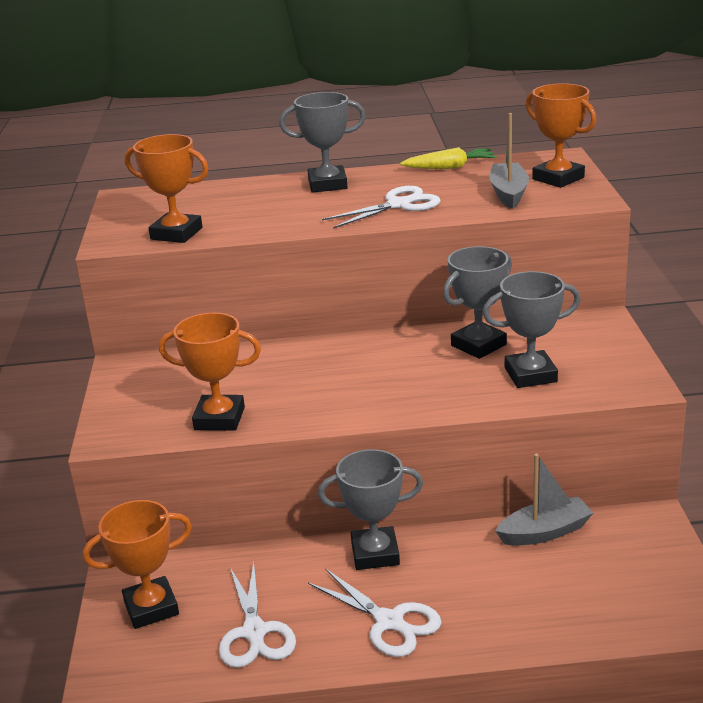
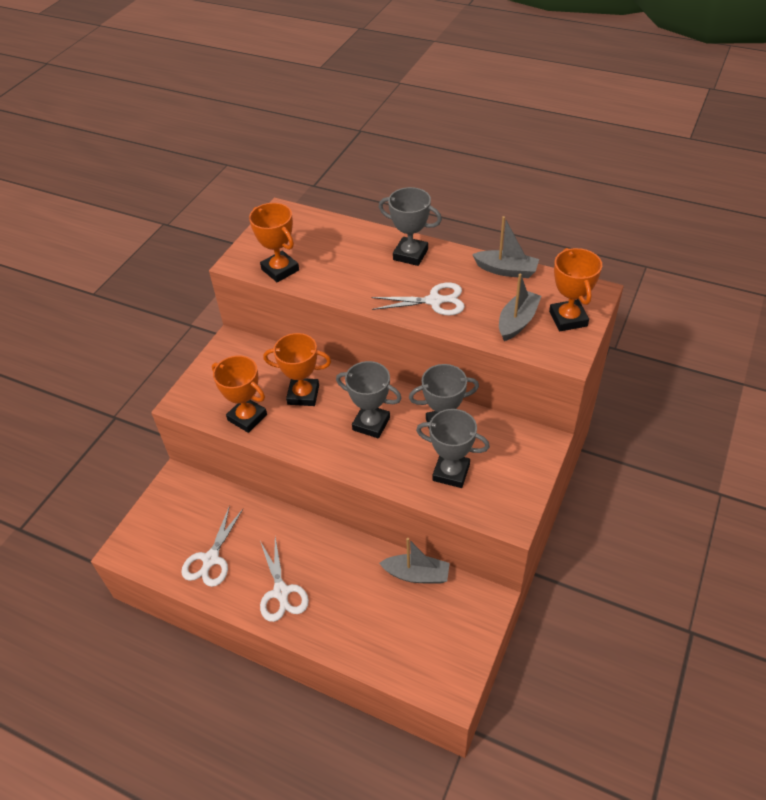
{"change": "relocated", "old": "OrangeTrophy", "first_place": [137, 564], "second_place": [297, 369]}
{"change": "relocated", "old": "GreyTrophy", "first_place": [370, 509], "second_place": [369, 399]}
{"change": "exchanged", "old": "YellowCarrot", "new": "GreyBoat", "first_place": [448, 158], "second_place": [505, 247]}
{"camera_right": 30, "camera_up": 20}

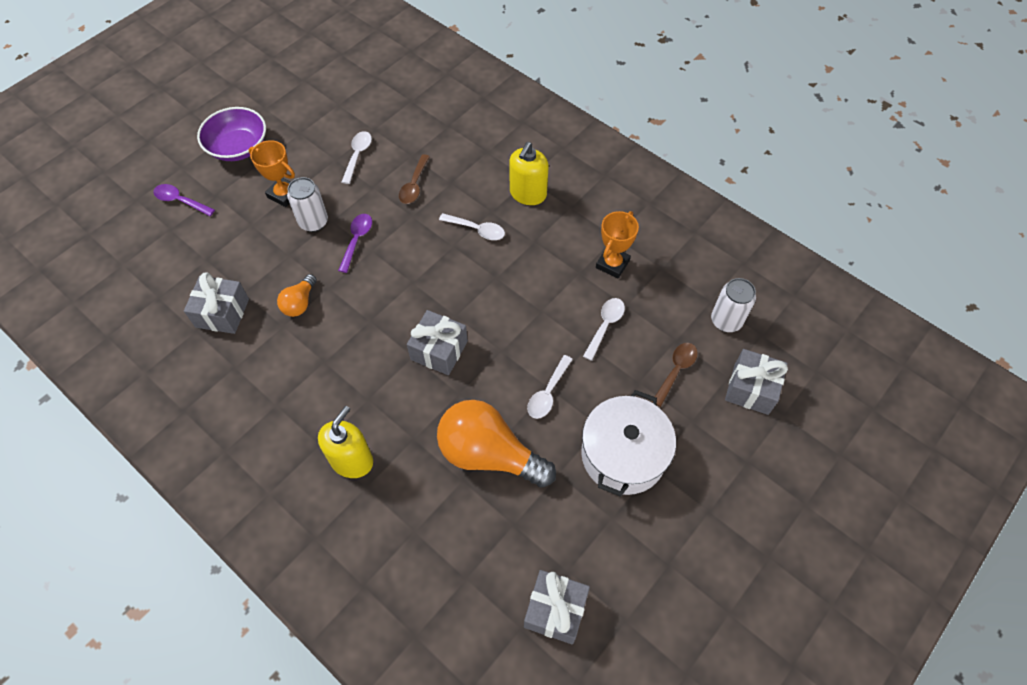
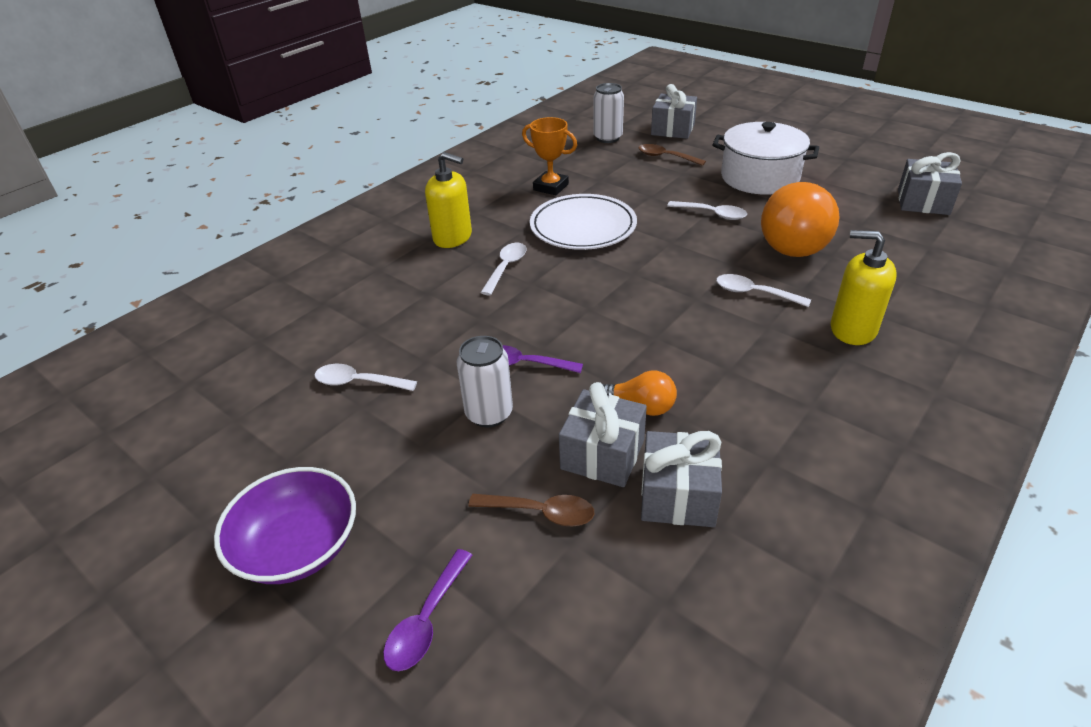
{"change": "relocated", "old": "BrownSpoon", "first_place": [414, 179], "second_place": [531, 510]}
{"change": "appeared", "new": "WhitePlate", "second_place": [583, 222]}
{"change": "relocated", "old": "GreyGift", "first_place": [437, 342], "second_place": [603, 434]}
{"change": "relocated", "old": "WhiteSpoon", "first_place": [604, 329], "second_place": [763, 290]}
{"change": "missing", "old": "OrangeTrophy", "first_place": [272, 173]}
{"camera_right": -90, "camera_up": -20}

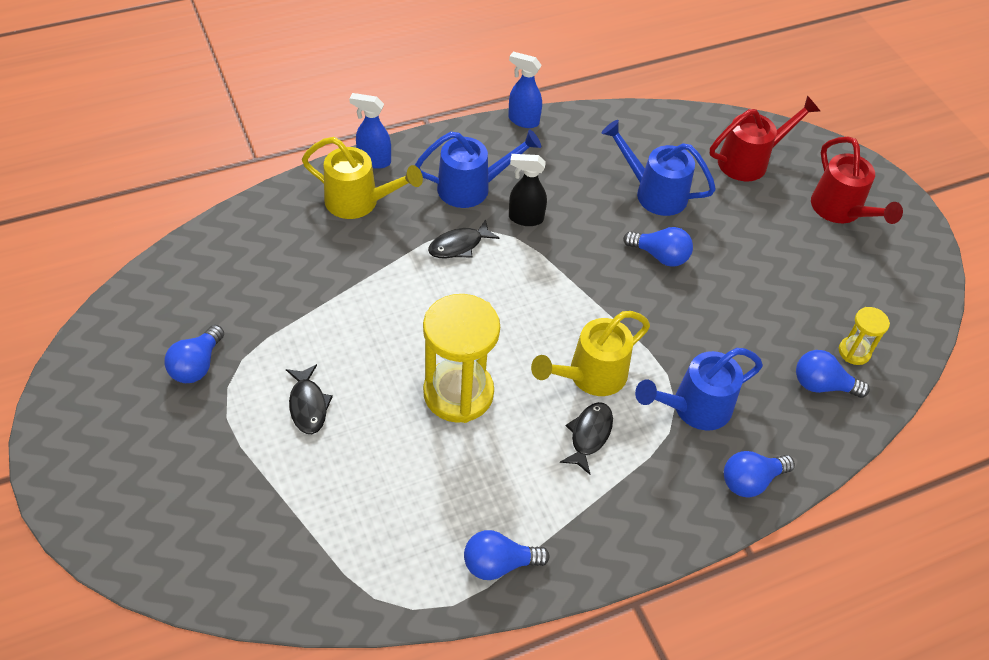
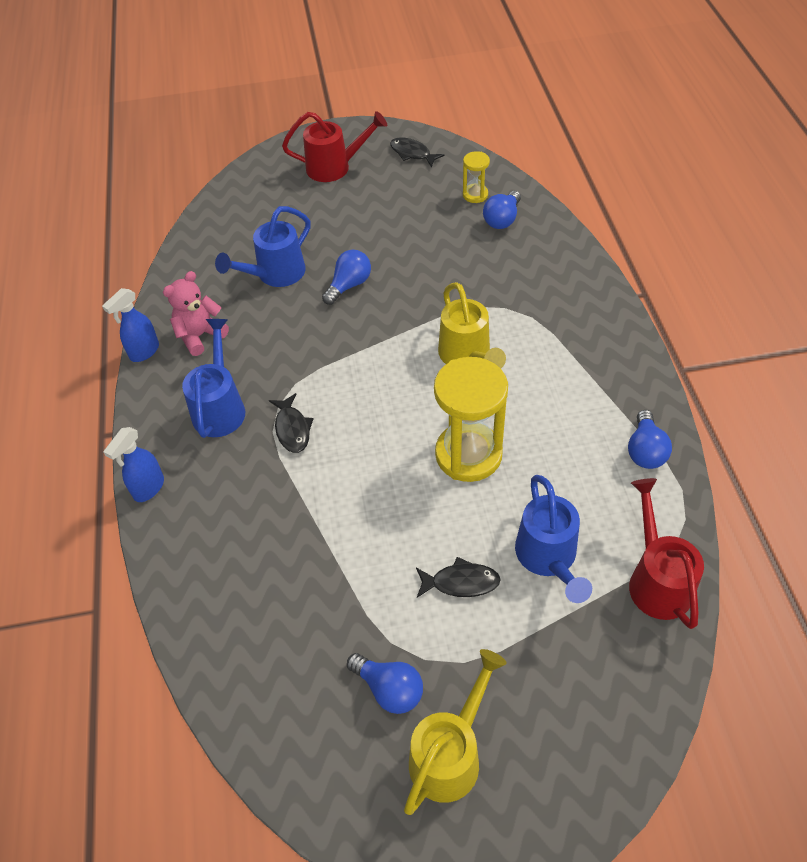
{"change": "appeared", "new": "PinkTeddyBear", "second_place": [196, 313]}
{"change": "relocated", "old": "BlackFish", "first_place": [586, 438], "second_place": [417, 152]}
{"change": "relocated", "old": "YellowWateringCan", "first_place": [362, 178], "second_place": [455, 732]}
{"change": "relocated", "old": "BlueWateringCan", "first_place": [699, 389], "second_place": [553, 539]}
{"change": "relocated", "old": "RedWateringCan", "first_place": [765, 138], "second_place": [666, 553]}
{"change": "missing", "old": "BlackSprayBottle", "first_place": [528, 190]}
{"change": "missing", "old": "BlueLightBulb", "first_place": [759, 474]}
{"camera_right": -70, "camera_up": 0}

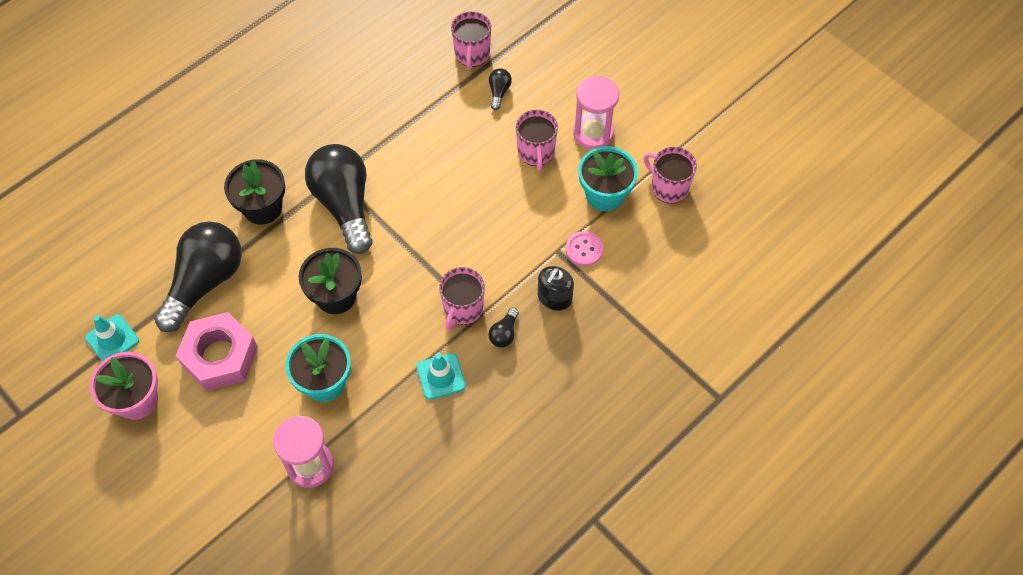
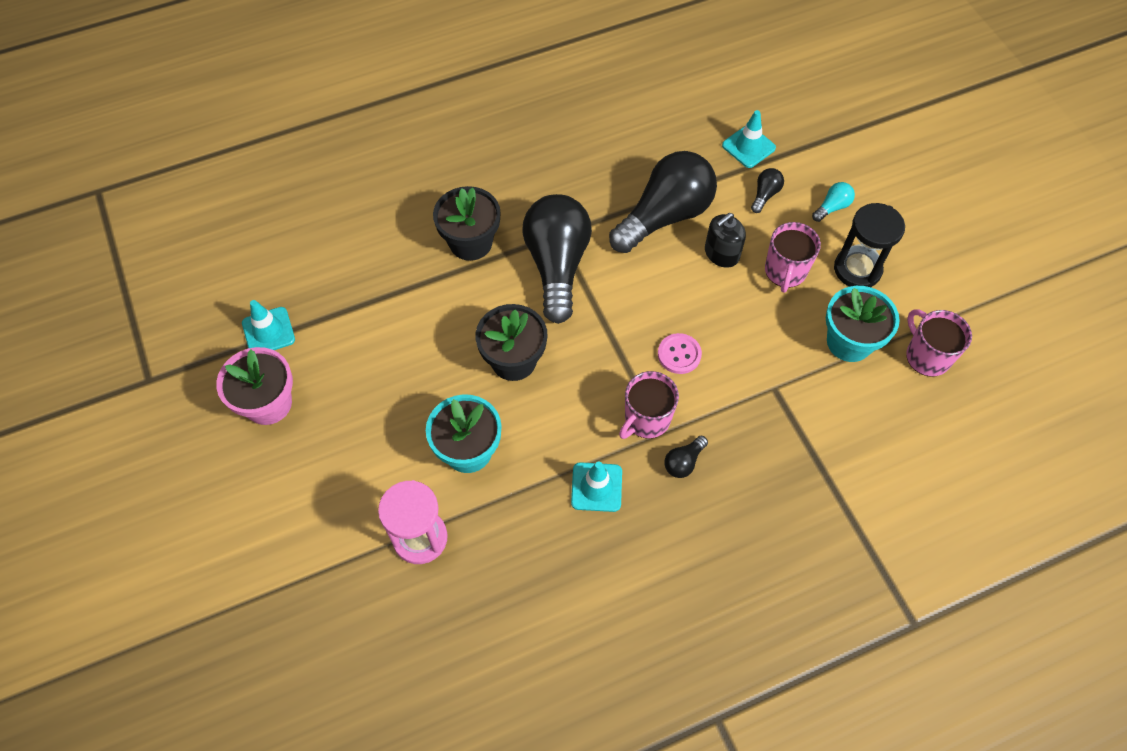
{"change": "relocated", "old": "BlackLightBulb", "first_place": [198, 276], "second_place": [663, 202]}
{"change": "relocated", "old": "PinkButton", "first_place": [584, 248], "second_place": [680, 353]}
{"change": "relocated", "old": "BlackSoapDispenser", "first_place": [555, 288], "second_place": [725, 240]}
{"change": "exchanged", "old": "PinkMug", "new": "TurquoiseTrafficCone", "first_place": [471, 41], "second_place": [749, 139]}
{"change": "appeared", "new": "TurquoiseLightBulb", "second_place": [833, 202]}
{"change": "colour", "old": "PinkHourglass", "new": "BlackHourglass", "first_place": [596, 112], "second_place": [869, 245]}
{"change": "missing", "old": "PinkNut", "first_place": [217, 351]}
{"camera_right": 20, "camera_up": 0}

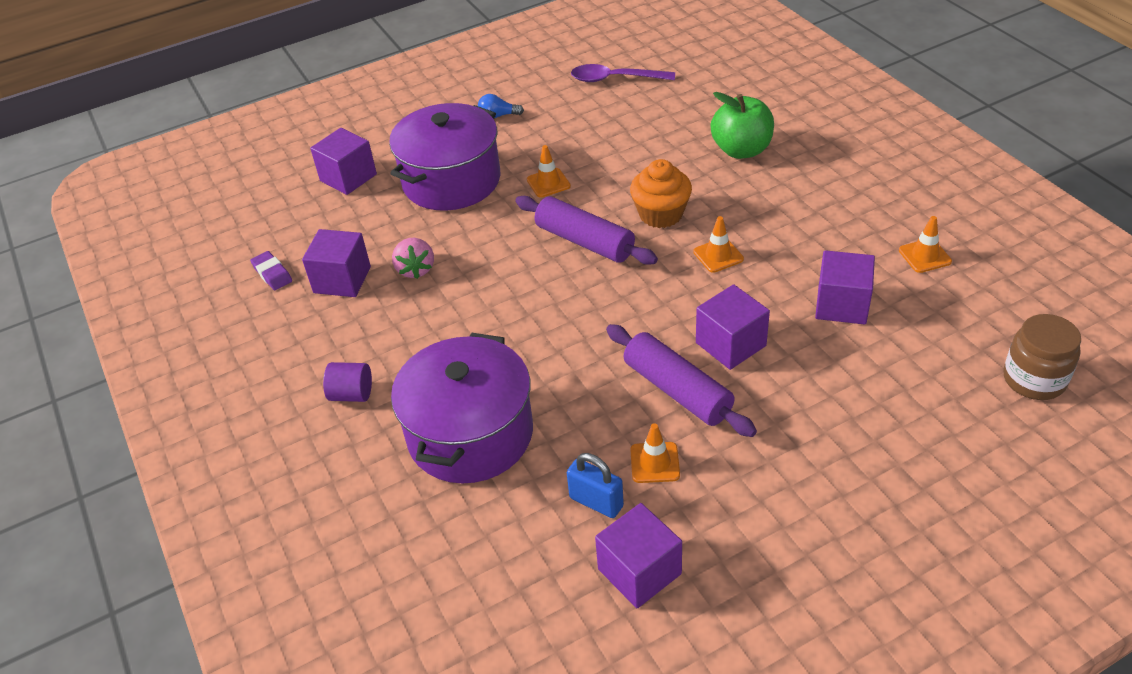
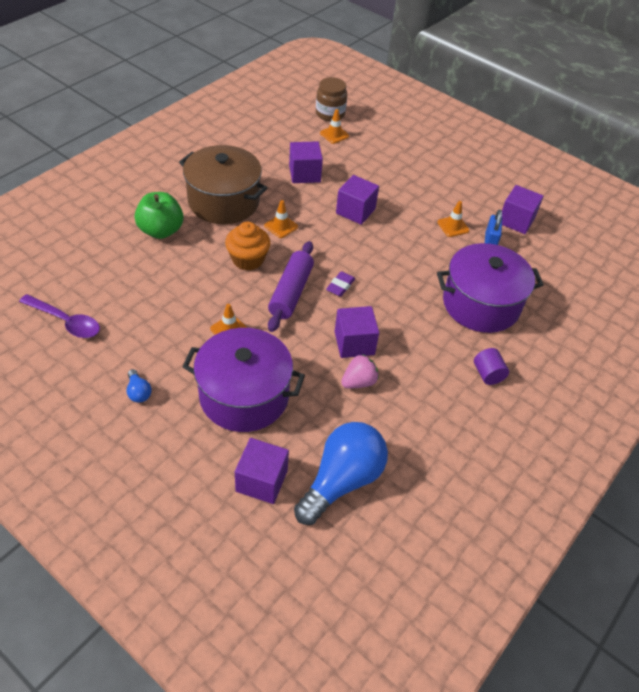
{"change": "spun", "old": "PurpleSpoon", "first_place": [623, 73], "second_place": [59, 316], "degrees": -45}
{"change": "appeared", "new": "BrownPot", "second_place": [223, 184]}
{"change": "appeared", "new": "BlueLightBulb", "second_place": [341, 473]}
{"change": "relocated", "old": "OrangeTrafficCone", "first_place": [925, 244], "second_place": [334, 126]}
{"change": "relocated", "old": "PurpleEraser", "first_place": [271, 270], "second_place": [340, 284]}
{"change": "relocated", "old": "PurpleCube", "first_place": [336, 263], "second_place": [357, 332]}
{"change": "missing", "old": "PurpleRollingPin", "first_place": [681, 380]}
{"camera_right": -120, "camera_up": 5}

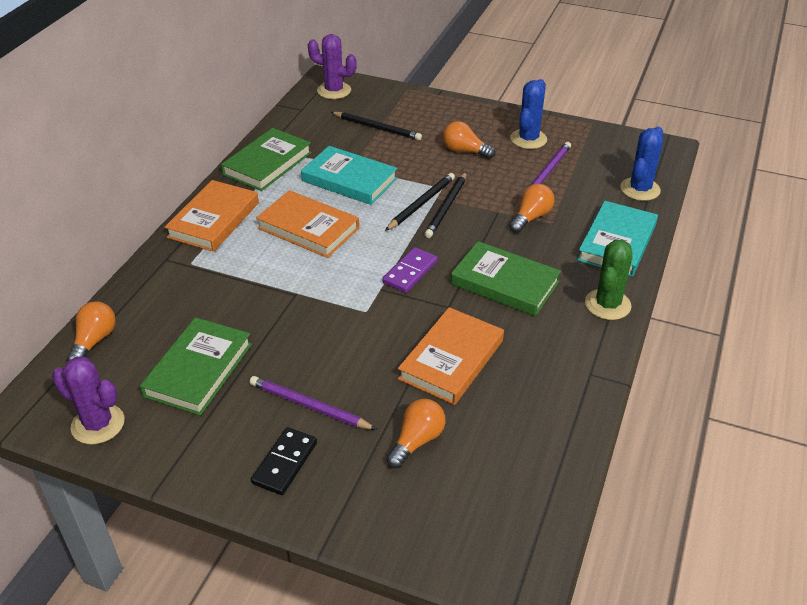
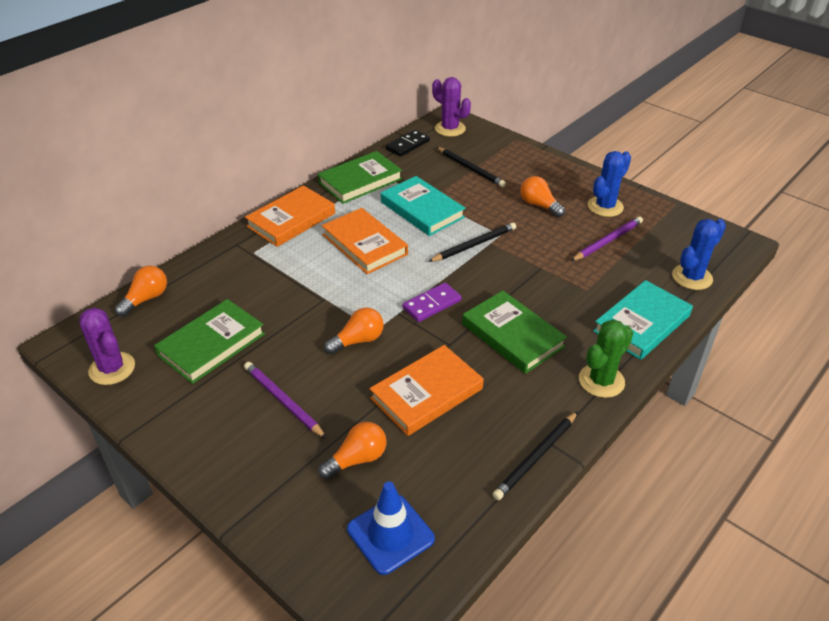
{"change": "relocated", "old": "OrangeLightBulb", "first_place": [531, 208], "second_place": [354, 331]}
{"change": "appeared", "new": "BlueTrafficCone", "second_place": [391, 528]}
{"change": "relocated", "old": "BlackDomino", "first_place": [284, 461], "second_place": [408, 143]}
{"change": "relocated", "old": "BlackPencil", "first_place": [445, 205], "second_place": [535, 455]}
{"camera_right": 20, "camera_up": 0}

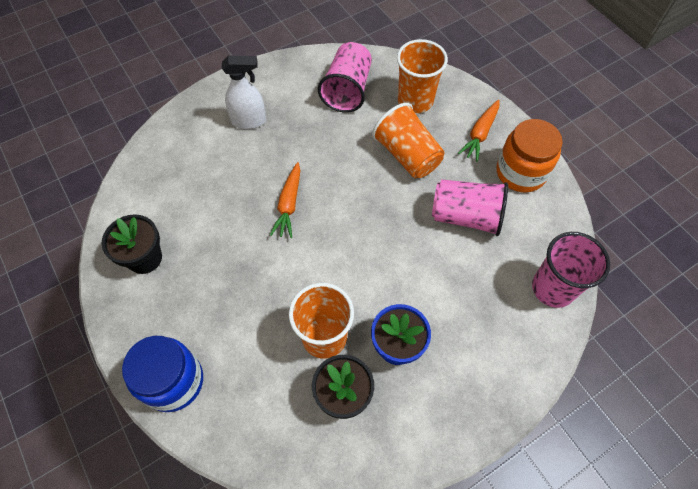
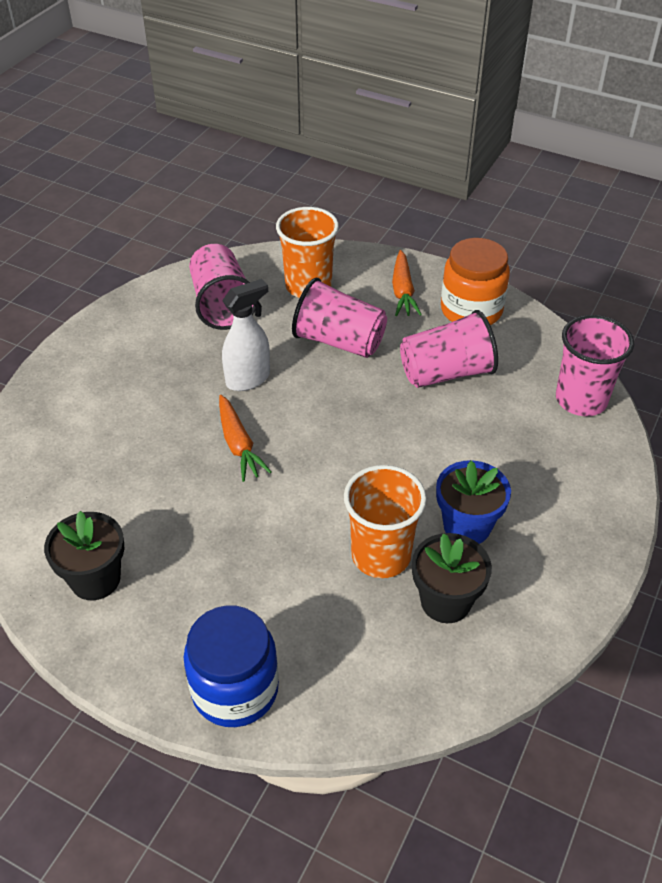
{"change": "relocated", "old": "WhiteSprayBottle", "first_place": [244, 92], "second_place": [246, 335]}
{"change": "colour", "old": "OrangeCup", "new": "PinkCup", "first_place": [408, 140], "second_place": [339, 317]}
{"camera_right": -30, "camera_up": -15}

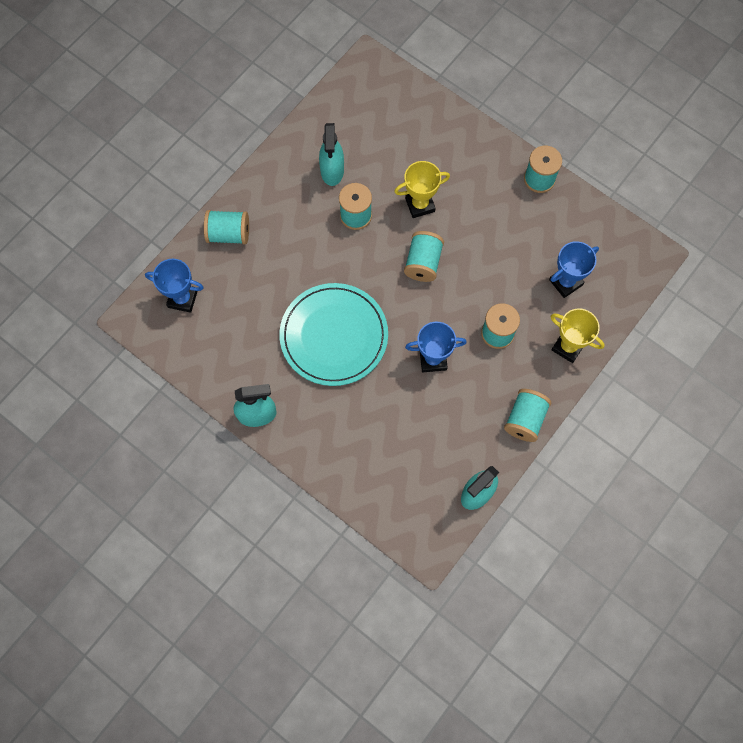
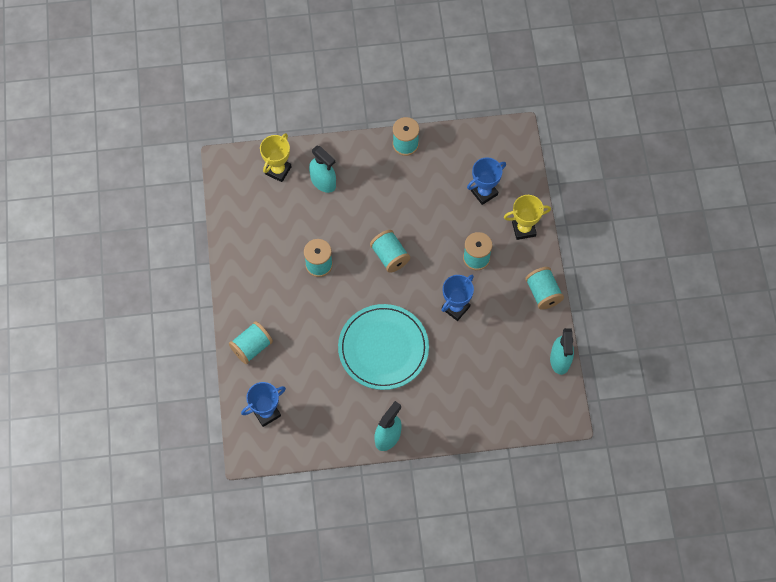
{"change": "relocated", "old": "YellowTrophy", "first_place": [422, 189], "second_place": [275, 157]}
{"change": "relocated", "old": "TurquoiseSprayBottle", "first_place": [331, 154], "second_place": [322, 169]}
{"change": "spun", "old": "BlueTrophy", "first_place": [574, 269], "second_place": [486, 181], "degrees": 45}
{"camera_right": -45, "camera_up": -5}

